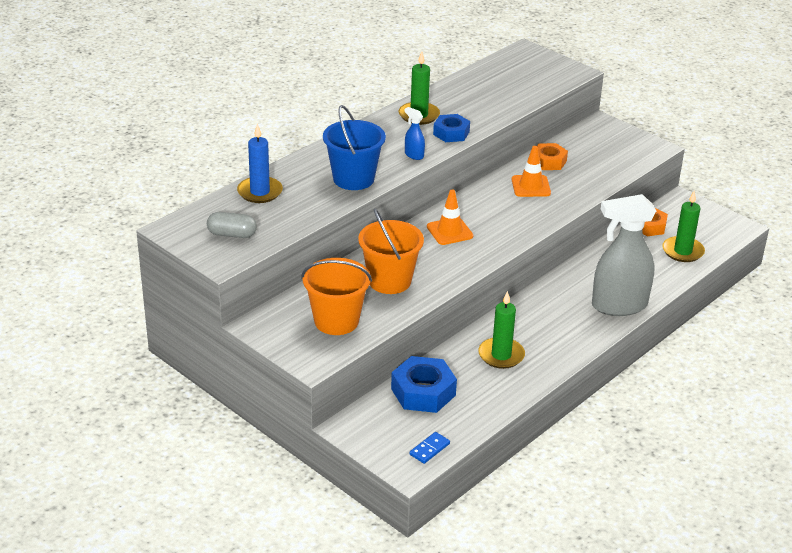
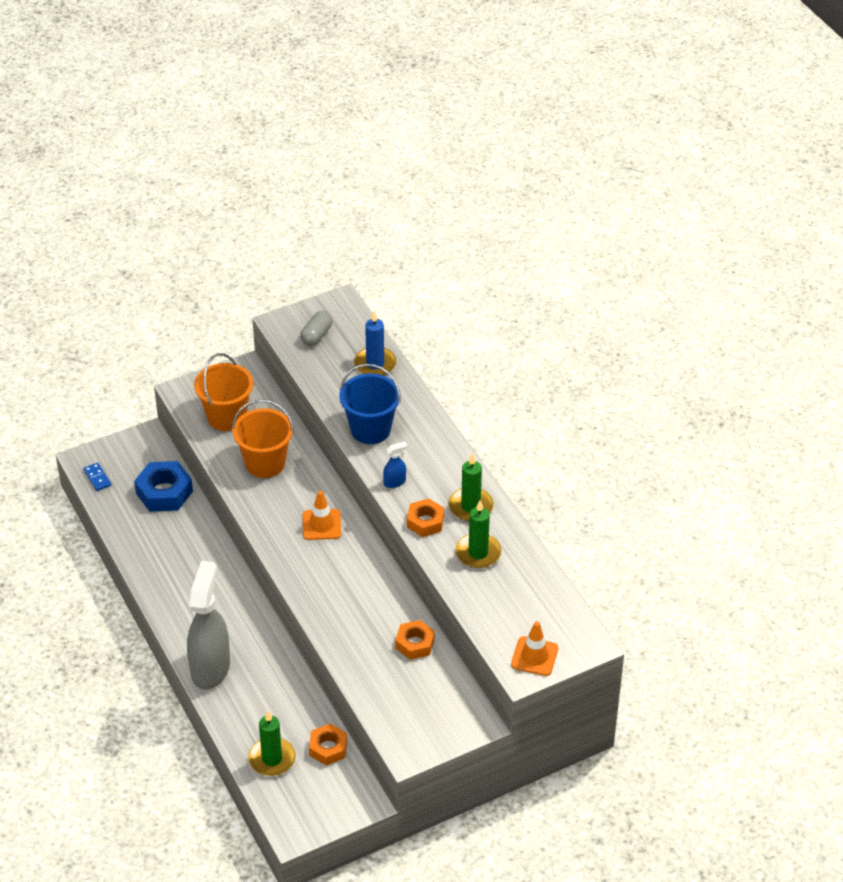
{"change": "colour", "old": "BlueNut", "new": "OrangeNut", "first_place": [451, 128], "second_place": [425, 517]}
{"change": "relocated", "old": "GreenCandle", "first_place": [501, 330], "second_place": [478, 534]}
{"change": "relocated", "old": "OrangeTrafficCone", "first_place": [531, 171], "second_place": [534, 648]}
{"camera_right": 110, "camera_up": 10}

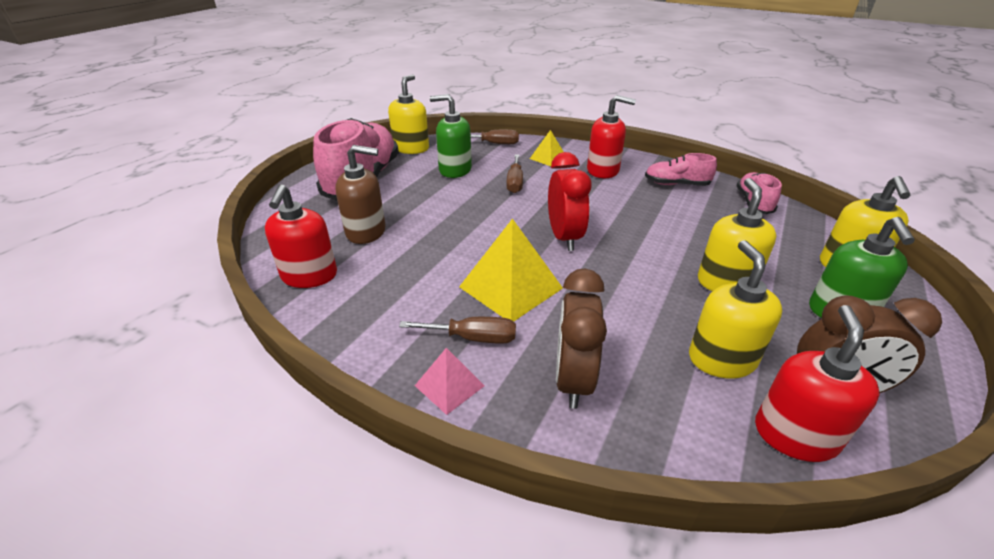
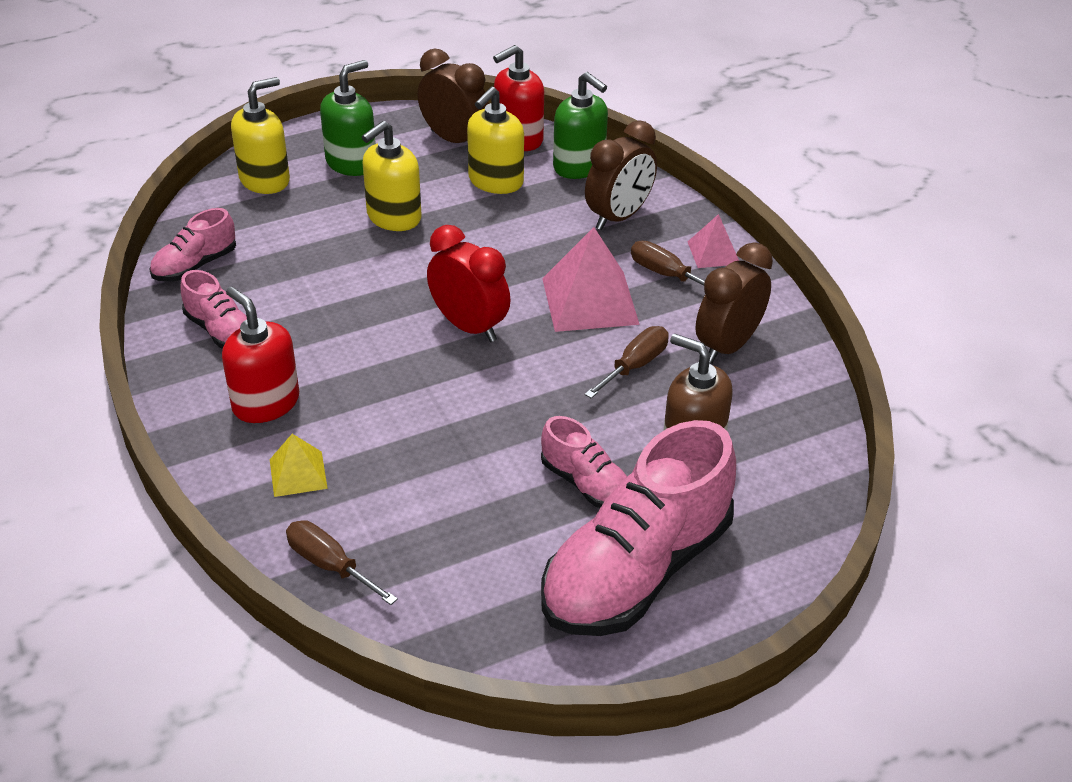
{"change": "spun", "old": "RedClock", "first_place": [569, 201], "second_place": [468, 283], "degrees": 105}
{"change": "appeared", "new": "PinkShoe", "second_place": [584, 462]}
{"change": "colour", "old": "YellowPyramid", "new": "PinkPyramid", "first_place": [511, 270], "second_place": [591, 279]}
{"change": "relocated", "old": "GreenSoapDispenser", "first_place": [451, 136], "second_place": [580, 125]}
{"change": "relocated", "old": "BrownScrewdriver", "first_place": [515, 173], "second_place": [627, 362]}
{"change": "appeared", "new": "BrownClock", "second_place": [734, 303]}
{"change": "missing", "old": "RedSoapDispenser", "first_place": [301, 236]}
{"change": "missing", "old": "YellowSoapDispenser", "first_place": [408, 114]}
{"camera_right": -145, "camera_up": 5}

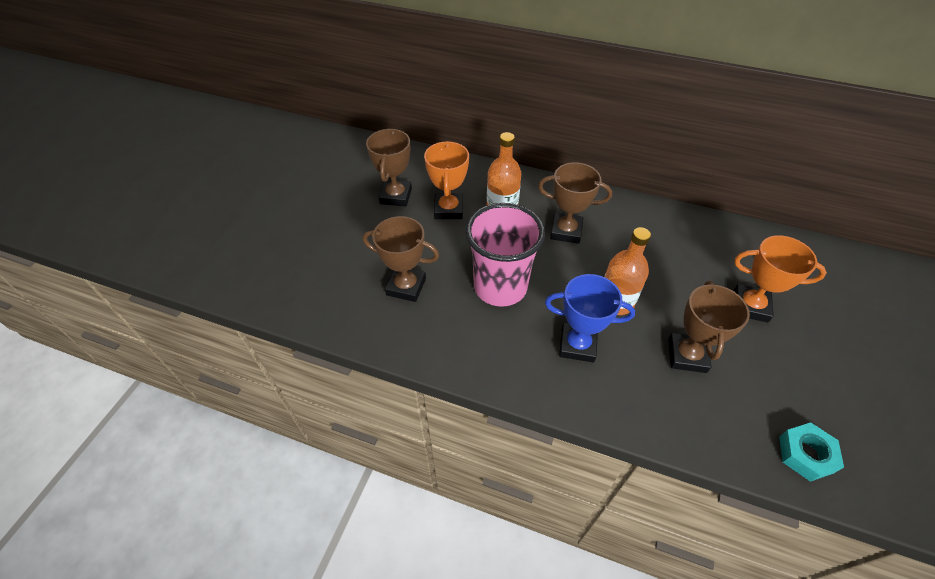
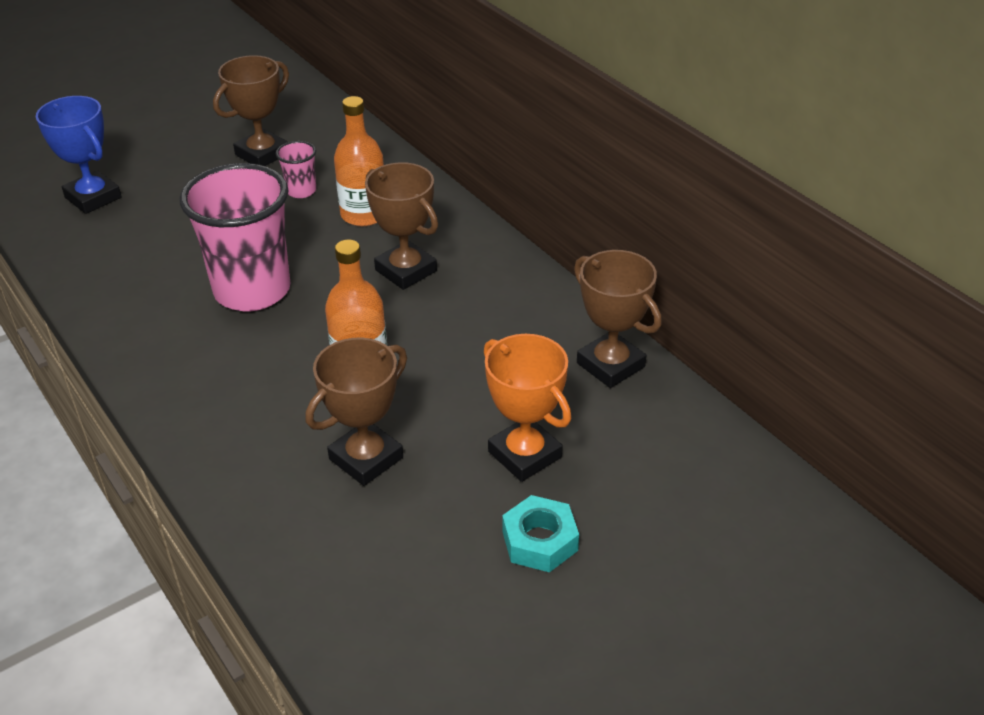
{"change": "relocated", "old": "BlueTrophy", "first_place": [590, 318], "second_place": [79, 155]}
{"change": "exchanged", "old": "OrangeTrophy", "new": "PinkCup", "first_place": [446, 180], "second_place": [296, 169]}
{"change": "relocated", "old": "TurquoiseNut", "first_place": [811, 452], "second_place": [540, 533]}
{"change": "relocated", "old": "BrownTrophy", "first_place": [401, 259], "second_place": [618, 319]}
{"camera_right": 35, "camera_up": -10}

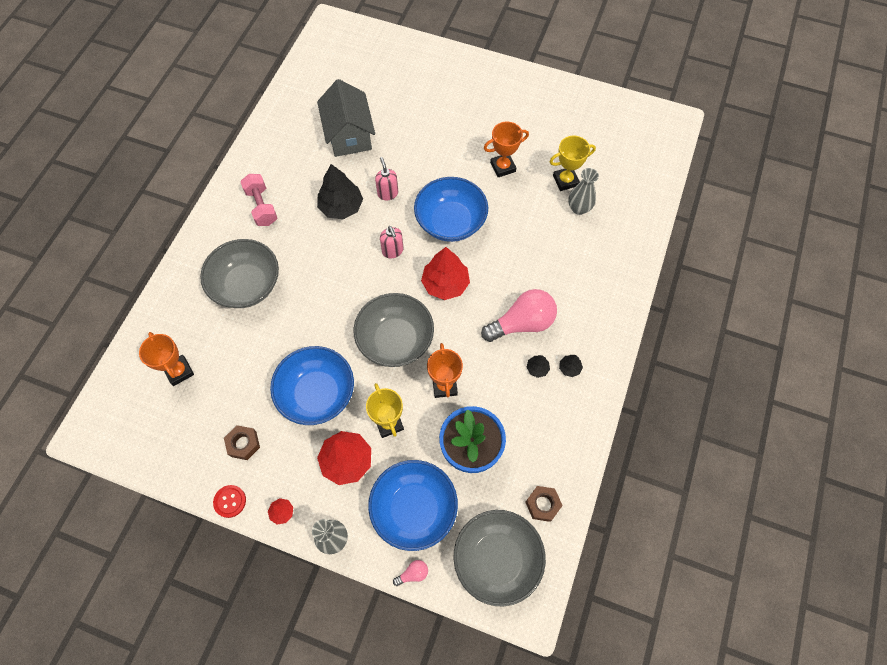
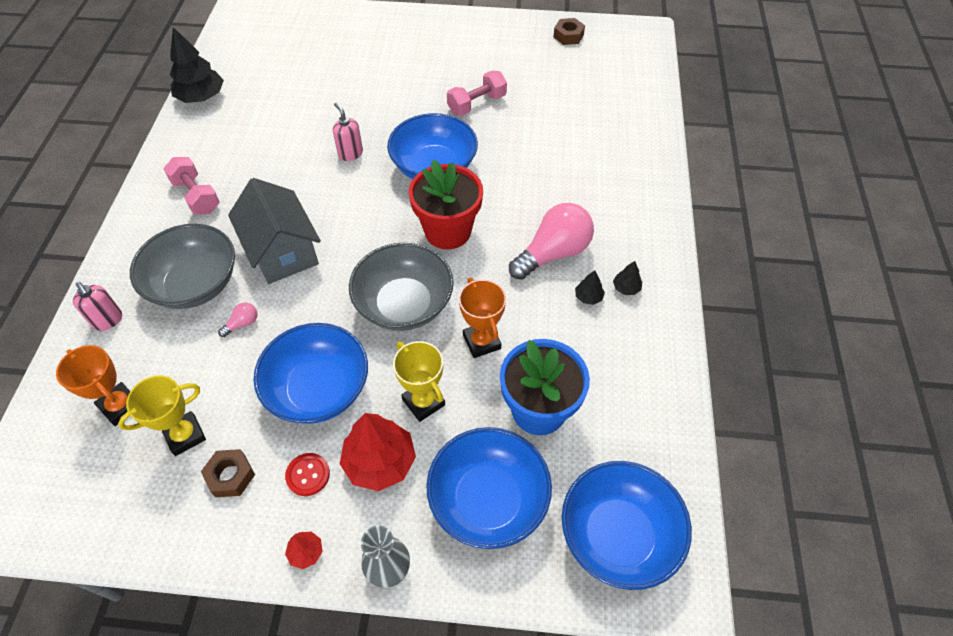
{"change": "relocated", "old": "PinkSoapDispenser", "first_place": [391, 242], "second_place": [97, 306]}
{"change": "relocated", "old": "YellowTrophy", "first_place": [572, 163], "second_place": [162, 416]}
{"change": "relocated", "old": "BlackTree", "first_place": [340, 191], "second_place": [197, 65]}
{"change": "relocated", "old": "PinkLightBulb", "first_place": [410, 573], "second_place": [237, 319]}
{"change": "relocated", "old": "GreyHouse", "first_place": [346, 118], "second_place": [274, 231]}
{"change": "relocated", "old": "RedButton", "first_place": [229, 501], "second_place": [307, 474]}
{"change": "exchanged", "old": "RedTree", "new": "RedFlowerPot", "first_place": [445, 273], "second_place": [446, 204]}
{"change": "exchanged", "old": "OrangeTrophy", "new": "PinkDumbbell", "first_place": [506, 149], "second_place": [477, 93]}
{"change": "relocated", "old": "BrownNut", "first_place": [544, 504], "second_place": [569, 31]}
{"change": "colour", "old": "GreyBowl", "new": "BlueBowl", "first_place": [499, 558], "second_place": [627, 525]}
{"change": "missing", "old": "GreyVase", "first_place": [583, 191]}
{"camera_right": -15, "camera_up": -10}

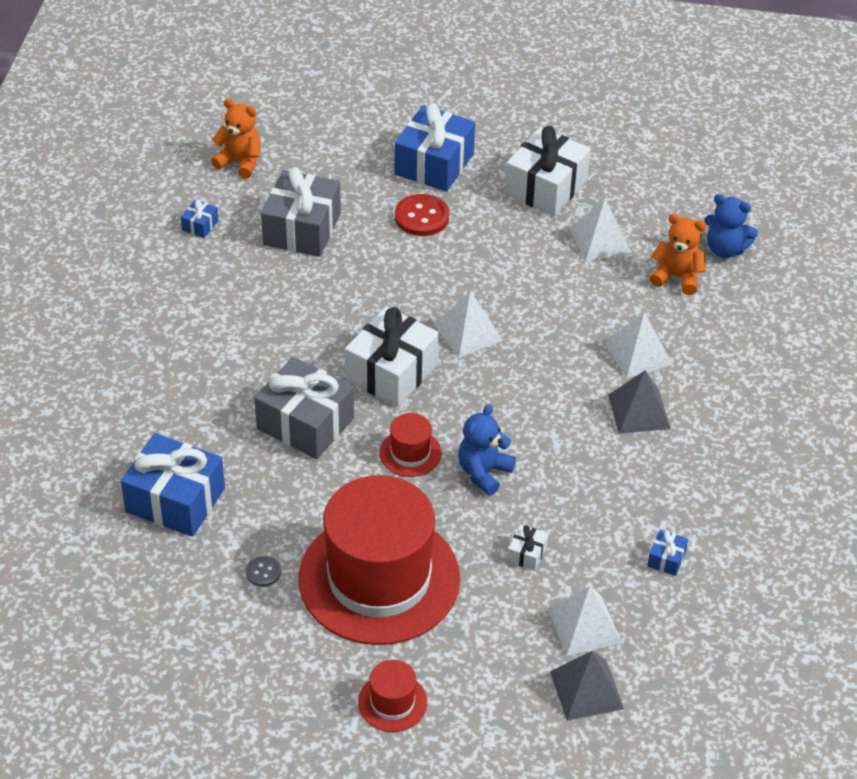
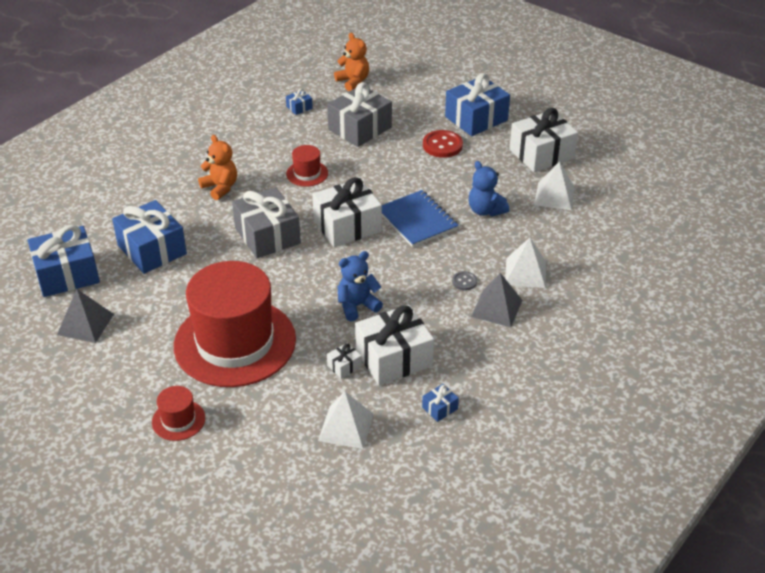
{"change": "appeared", "new": "BlueGift", "second_place": [64, 261]}
{"change": "relocated", "old": "GreyPyramid", "first_place": [587, 686], "second_place": [85, 316]}
{"change": "relocated", "old": "OrangeTeddyBear", "first_place": [678, 254], "second_place": [217, 167]}
{"change": "relocated", "old": "RedHat", "first_place": [410, 445], "second_place": [307, 166]}
{"change": "appeared", "new": "WhiteGift", "second_place": [394, 345]}
{"change": "exchanged", "old": "WhitePyramid", "new": "BlueNotebook", "first_place": [468, 324], "second_place": [420, 218]}
{"change": "relocated", "old": "GreyButton", "first_place": [263, 571], "second_place": [464, 281]}
{"change": "relocated", "old": "BlueTeddyBear", "first_place": [731, 226], "second_place": [489, 189]}
{"camera_right": 30, "camera_up": -5}

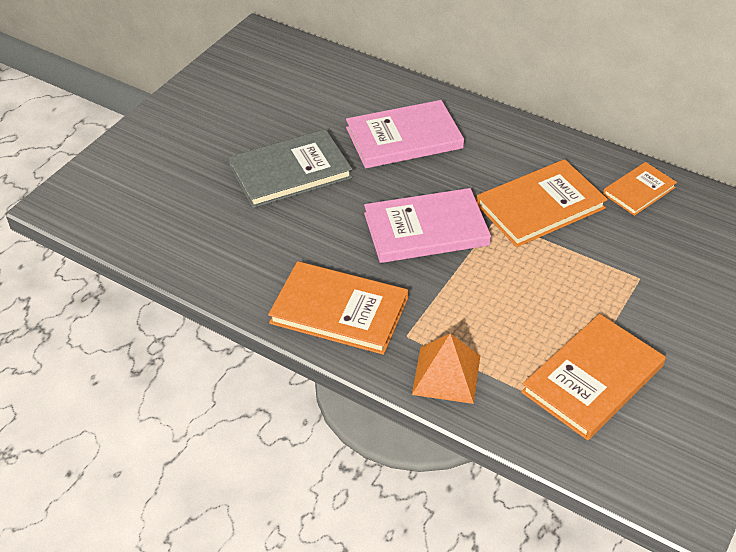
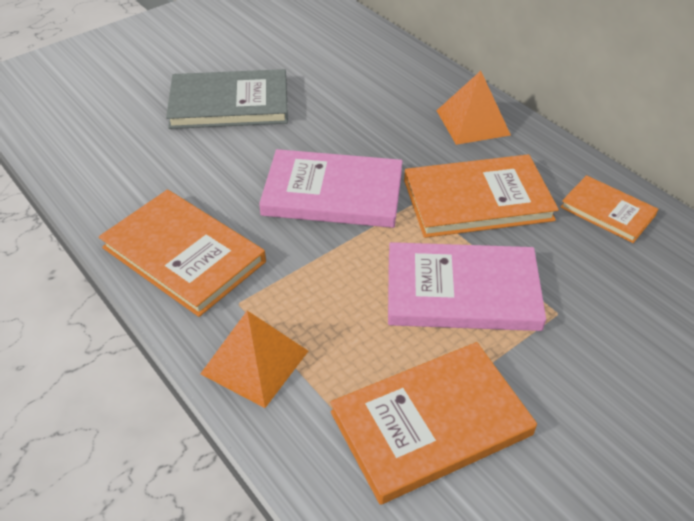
{"change": "relocated", "old": "PinkBook", "first_place": [405, 134], "second_place": [467, 286]}
{"change": "appeared", "new": "OrangePyramid", "second_place": [473, 108]}
{"change": "spun", "old": "OrangeBook", "first_place": [640, 189], "second_place": [609, 209], "degrees": 60}
{"camera_right": 20, "camera_up": 0}

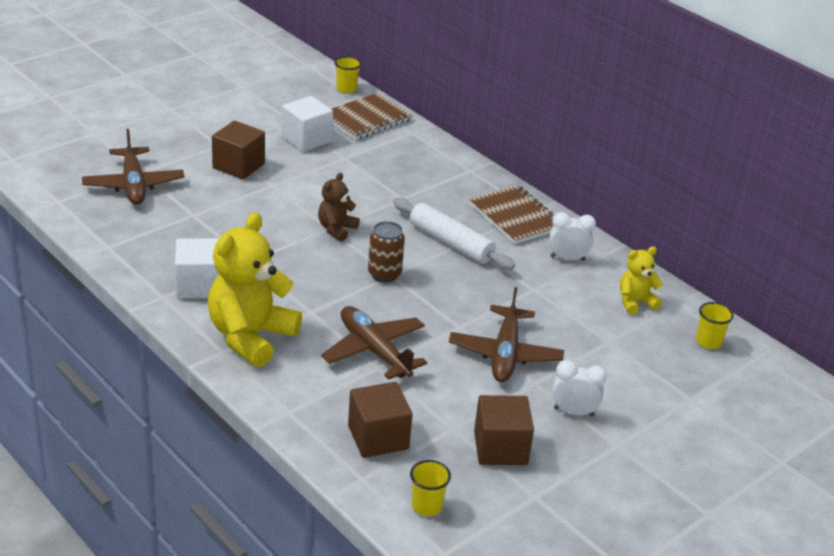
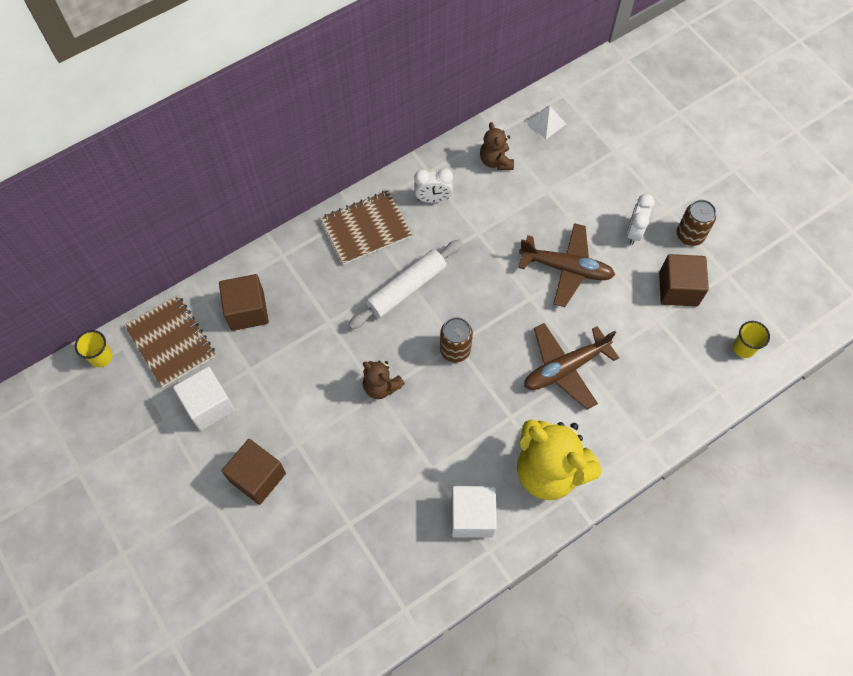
{"change": "relocated", "old": "BrownCube", "first_place": [380, 420], "second_place": [244, 302]}
{"change": "spun", "old": "WhiteClock", "first_place": [573, 236], "second_place": [433, 185], "degrees": -105}
{"change": "colour", "old": "YellowTeddyBear", "new": "BrownTeddyBear", "first_place": [641, 280], "second_place": [497, 146]}
{"change": "exchanged", "old": "YellowCup", "new": "WhitePyramid", "first_place": [715, 325], "second_place": [546, 122]}
{"change": "appeared", "new": "BrownCan", "second_place": [696, 223]}
{"change": "missing", "old": "BrownPlane", "first_place": [133, 167]}
{"camera_right": -80, "camera_up": 30}

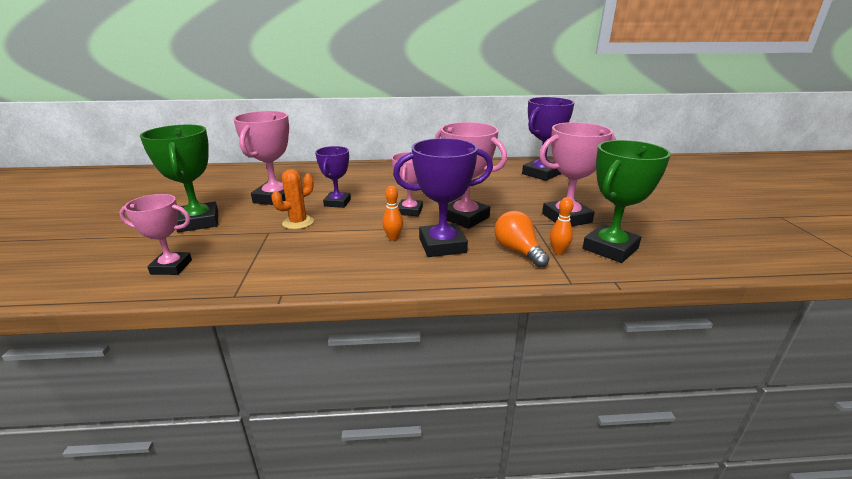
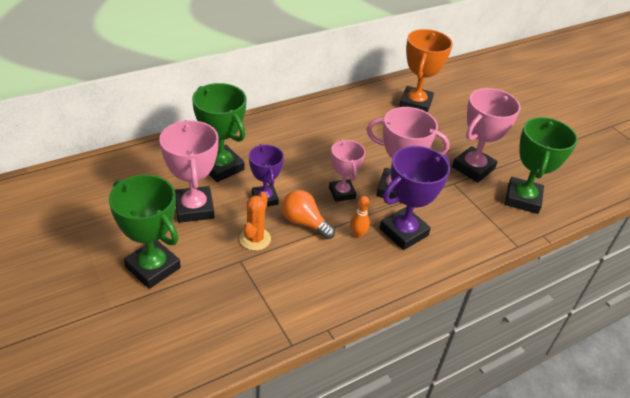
{"change": "appeared", "new": "GreenTrophy", "second_place": [219, 132]}
{"change": "relocated", "old": "OrangeLightBulb", "first_place": [522, 239], "second_place": [308, 214]}
{"change": "colour", "old": "PurpleTrophy", "new": "OrangeTrophy", "first_place": [548, 139], "second_place": [426, 71]}
{"change": "missing", "old": "PinkTrophy", "first_place": [155, 234]}
{"change": "missing", "old": "OrangeBowlingPin", "first_place": [561, 226]}
{"camera_right": -30, "camera_up": 15}

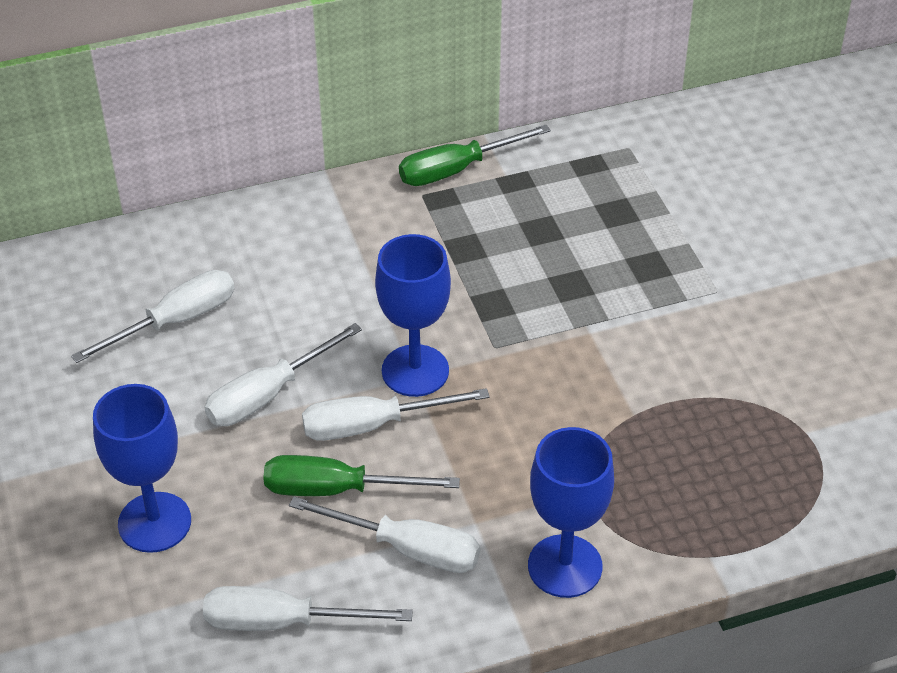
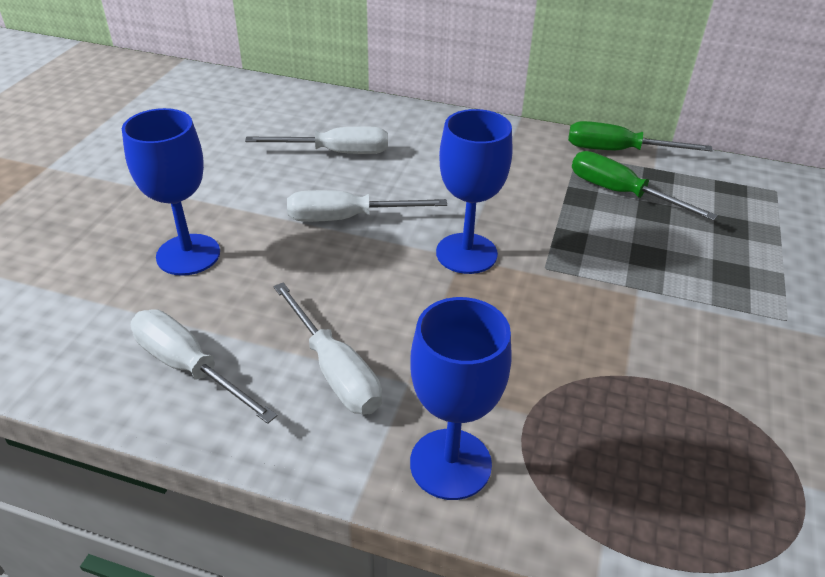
{"change": "relocated", "old": "GreenScrewdriver", "first_place": [361, 475], "second_place": [645, 186]}
{"change": "missing", "old": "WhiteScrewdriver", "first_place": [396, 414]}
{"camera_right": 35, "camera_up": -5}

